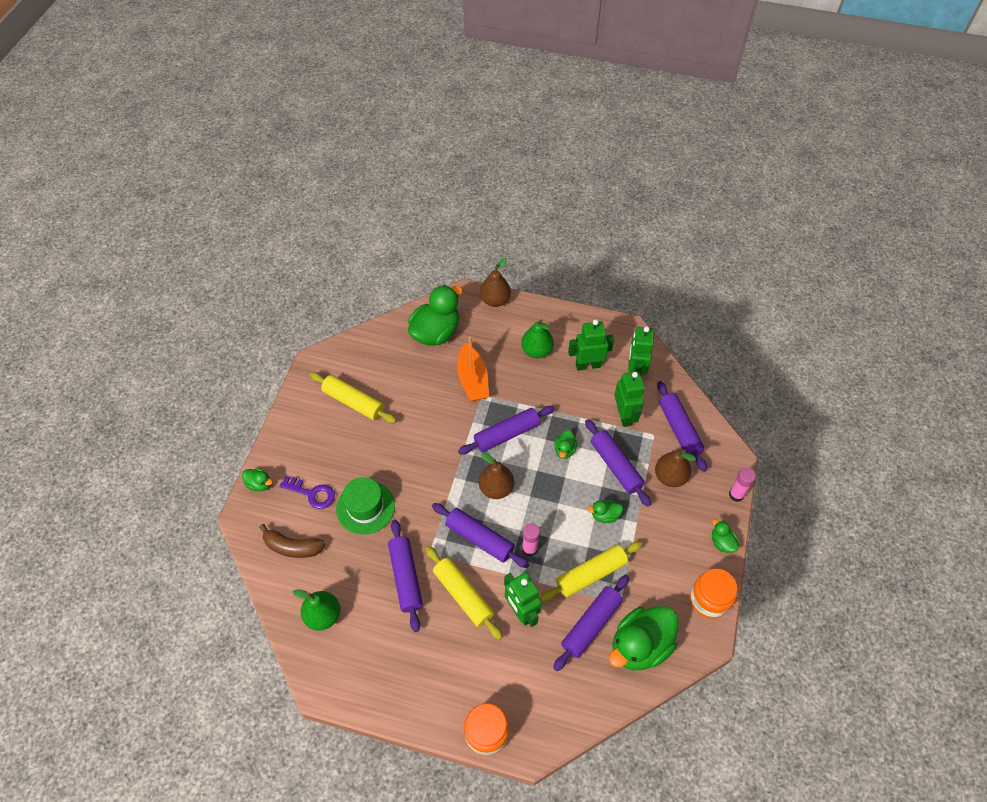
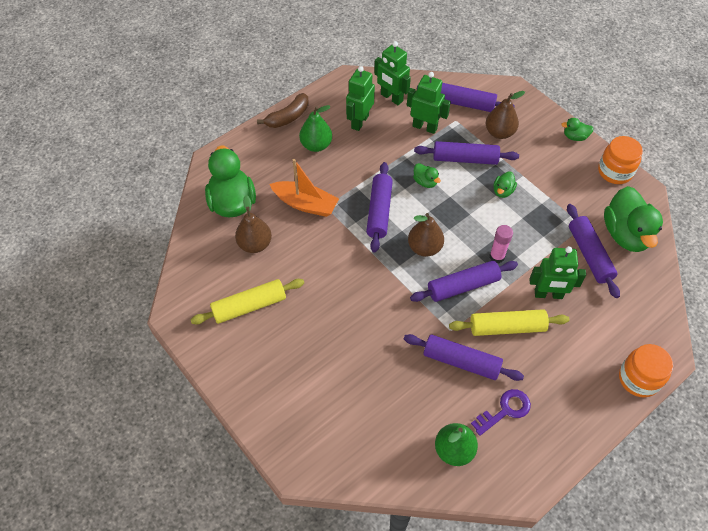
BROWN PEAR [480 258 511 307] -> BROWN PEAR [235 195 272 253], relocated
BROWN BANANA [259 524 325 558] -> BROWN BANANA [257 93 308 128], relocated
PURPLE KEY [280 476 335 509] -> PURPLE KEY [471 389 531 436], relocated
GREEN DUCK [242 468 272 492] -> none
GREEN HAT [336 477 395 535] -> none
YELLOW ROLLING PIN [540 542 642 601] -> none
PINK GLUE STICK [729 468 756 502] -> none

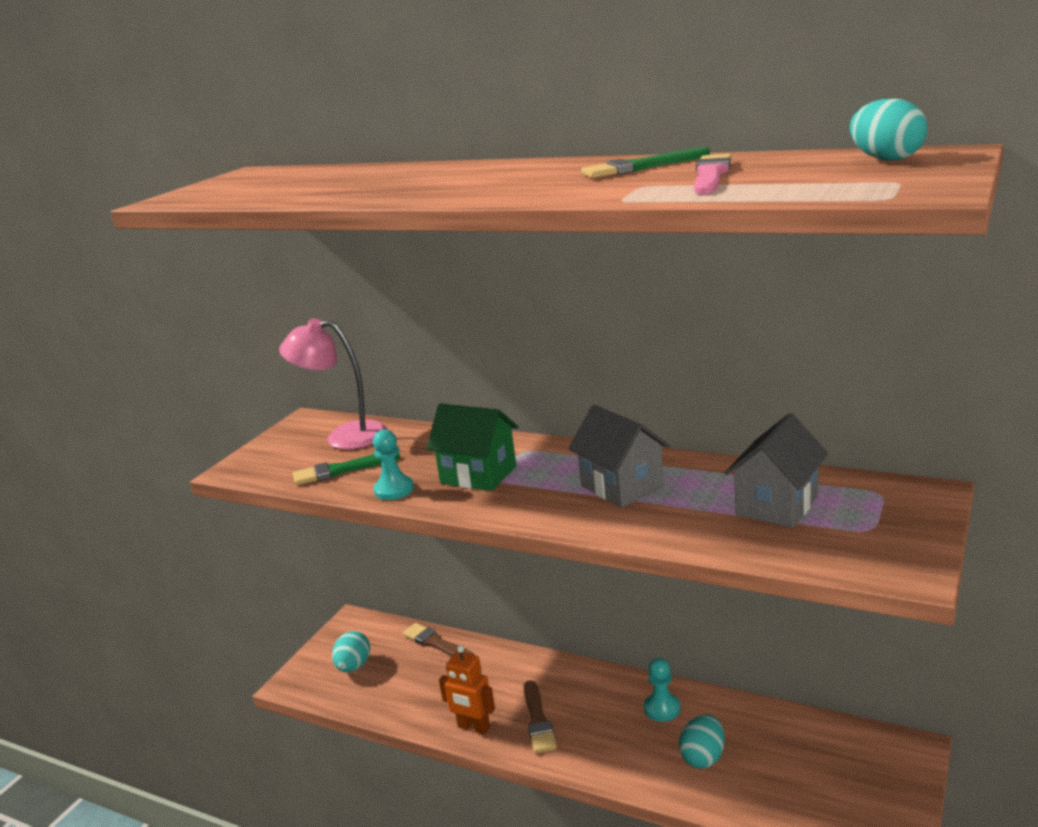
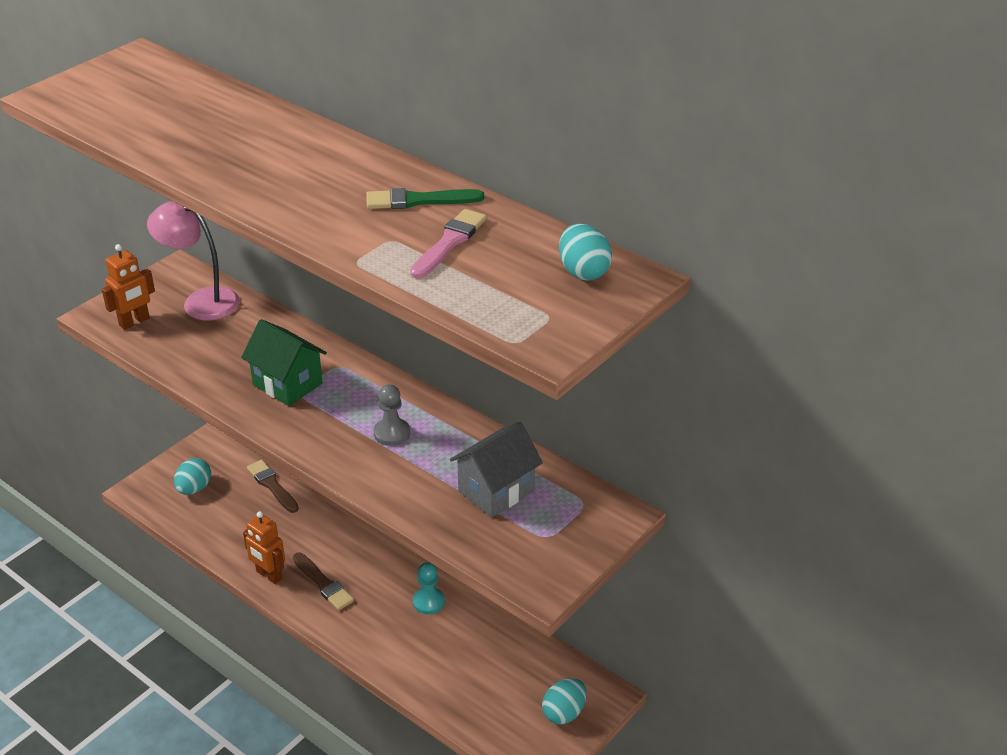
none -> ORANGE ROBOT [102 244 155 330]
BROWN BRUSH [524 680 557 753] -> BROWN BRUSH [293 553 354 610], 45 degrees counterclockwise
GREY HOUSE [569 405 670 508] -> GREY PAWN [374 384 410 446]
TURQUOISE EGG [679 714 725 768] -> TURQUOISE EGG [542 678 587 724], relocated
GREEN BRUSH [293 454 400 485] -> none
TURQUOISE PAWN [373 429 414 500] -> none

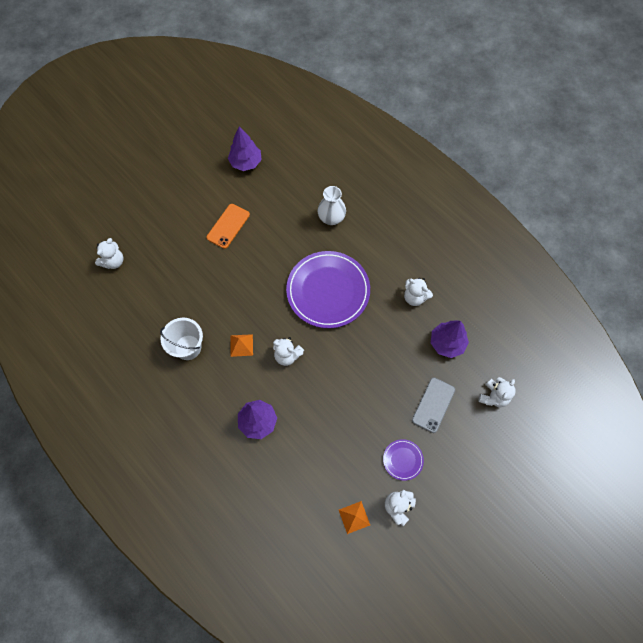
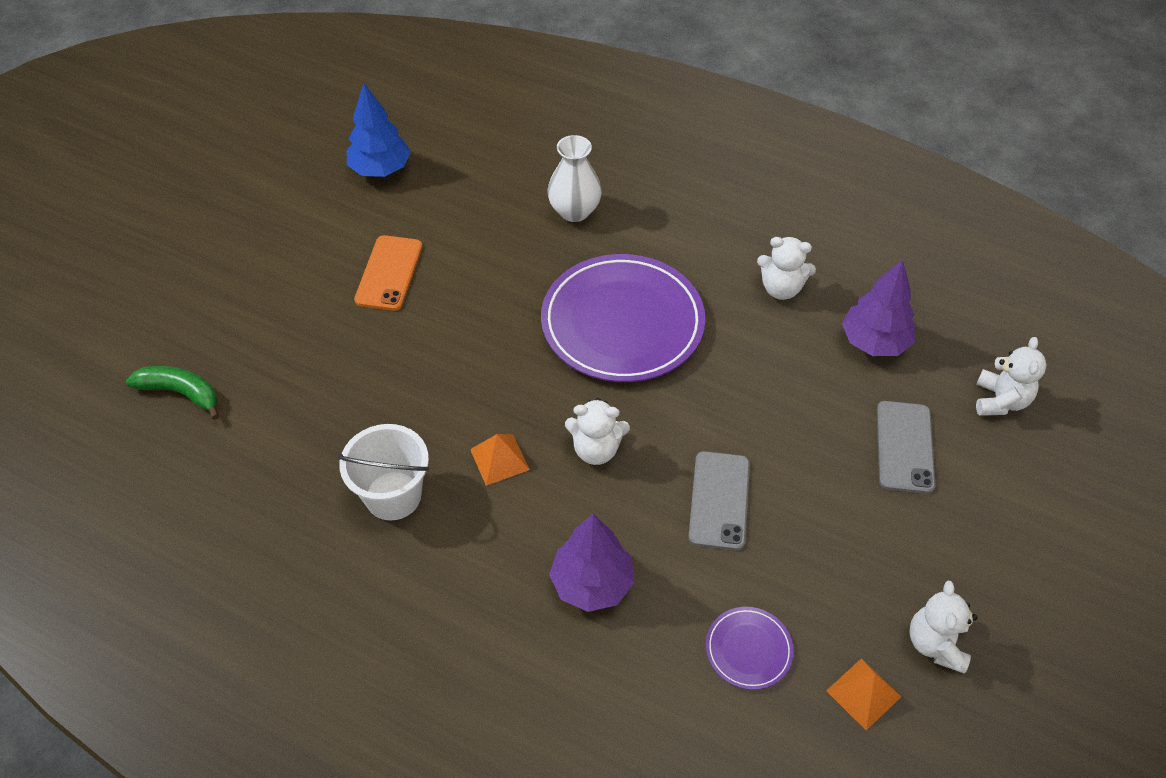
WHITE TEDDY BEAR [95 238 123 269] -> GREEN BANANA [126 366 219 420]
PURPLE TREE [228 126 262 171] -> BLUE TREE [347 83 411 177]
none -> GREY PHONE [688 451 750 550]
PURPLE PLATE [383 439 424 481] -> PURPLE PLATE [706 607 794 690], relocated

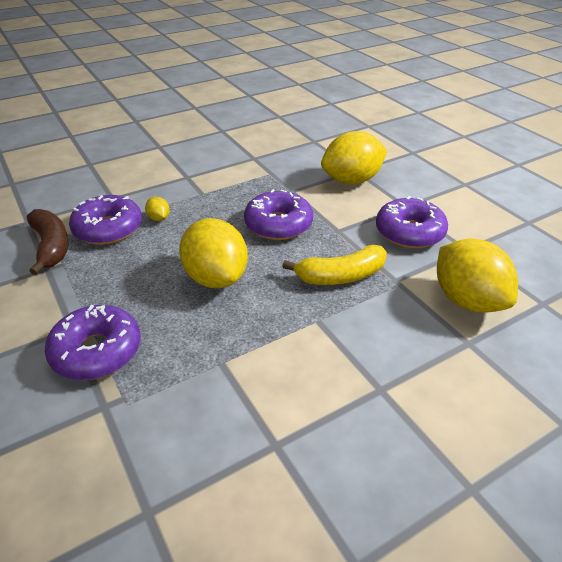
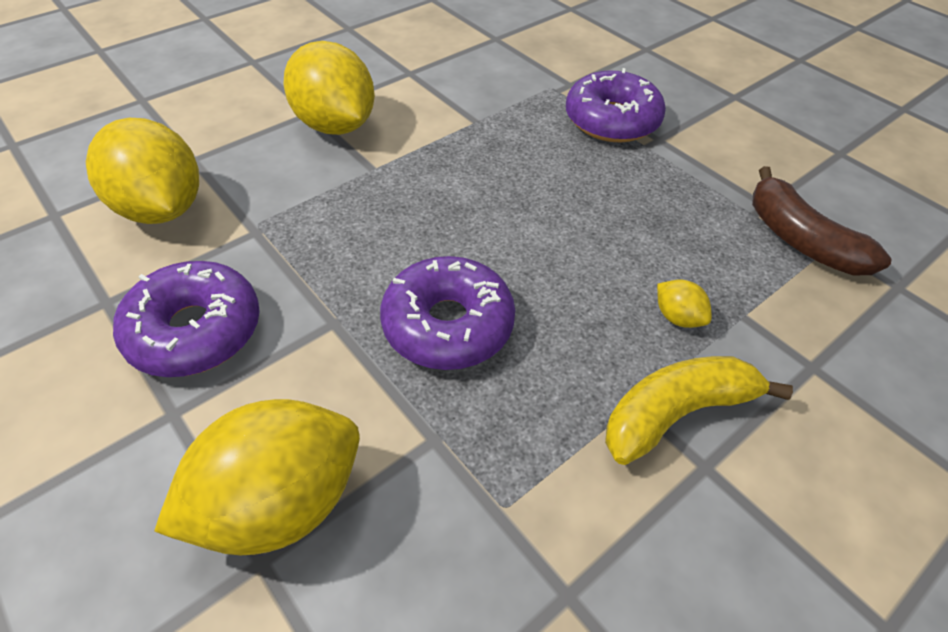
YELLOW LEMON [179 218 248 288] -> YELLOW LEMON [283 41 375 135], relocated
YELLOW BANANA [282 245 387 285] -> YELLOW BANANA [605 356 793 465], relocated
PURPLE DONUT [69 195 142 245] -> none

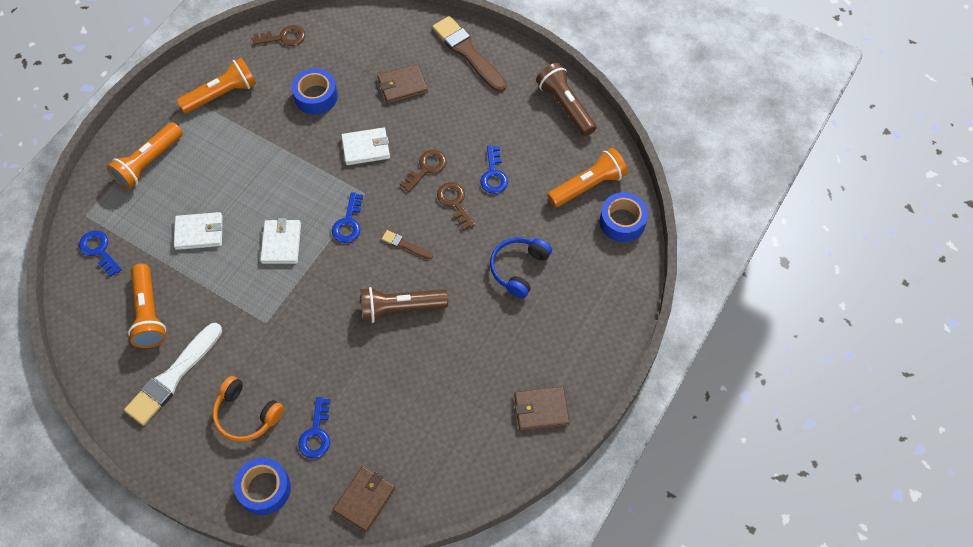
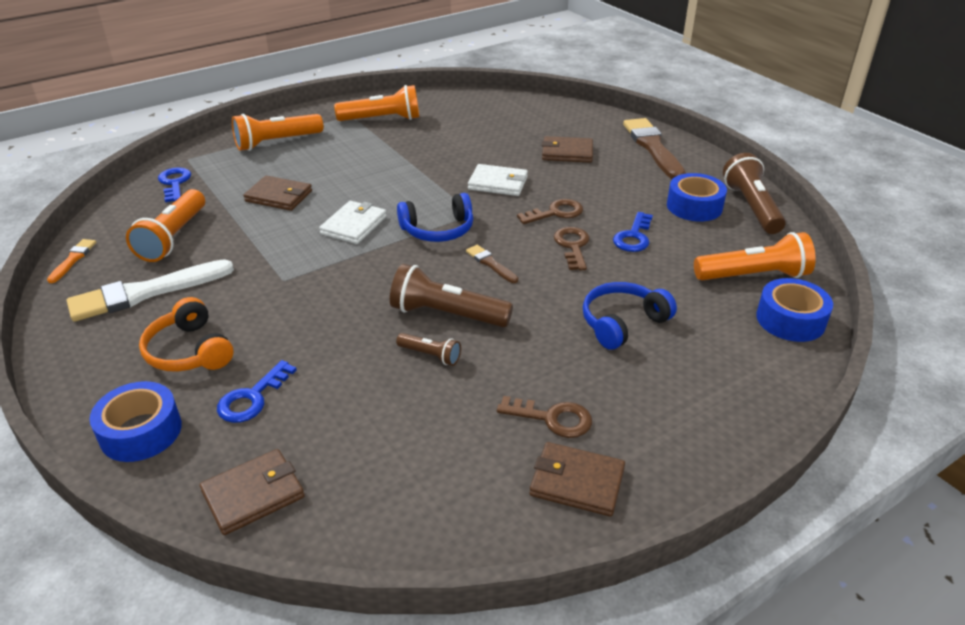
none -> ORANGE BRUSH [47 239 96 283]
WHITE WALLET [174 212 223 250] -> BROWN WALLET [244 176 312 211]
none -> BROWN FLASHLIGHT [396 333 461 366]
BLUE KEY [332 192 363 243] -> BLUE HEADPHONES [397 193 473 242]
BROWN KEY [253 25 305 46] -> BROWN KEY [497 396 592 438], relocated
BLUE TAPE [292 68 338 115] -> BLUE TAPE [667 173 727 221], relocated

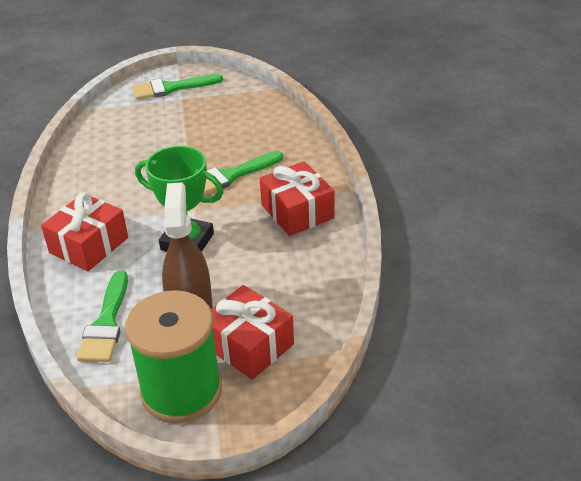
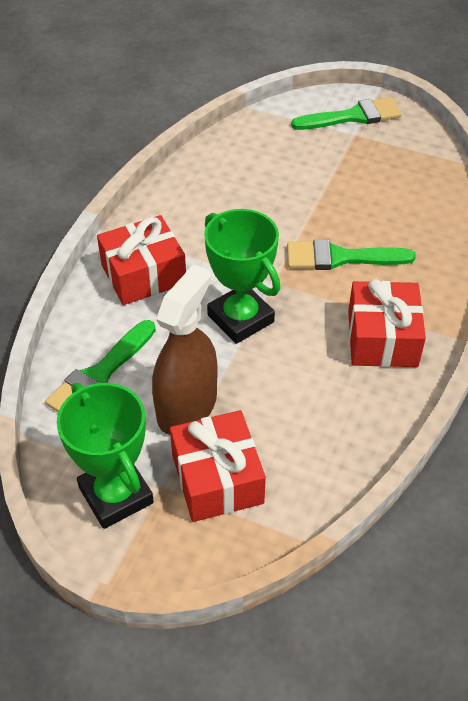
GREEN SPOOL [125 290 222 423] -> GREEN TROPHY [57 383 154 529]
GREEN BRUSH [132 74 223 100] -> GREEN BRUSH [291 97 402 130], 150 degrees clockwise

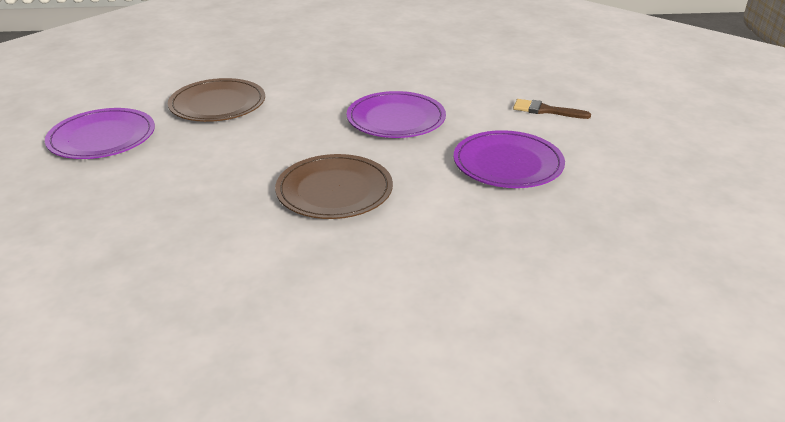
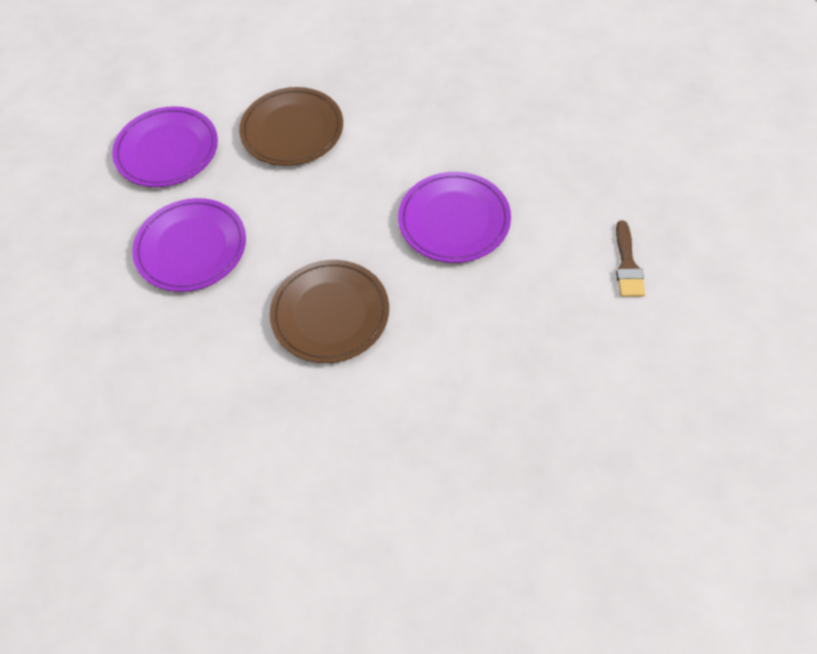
PURPLE PLATE [454 130 565 188] -> PURPLE PLATE [132 198 246 292], relocated
BROWN BRUSH [513 99 591 119] -> BROWN BRUSH [616 221 645 297], 135 degrees counterclockwise

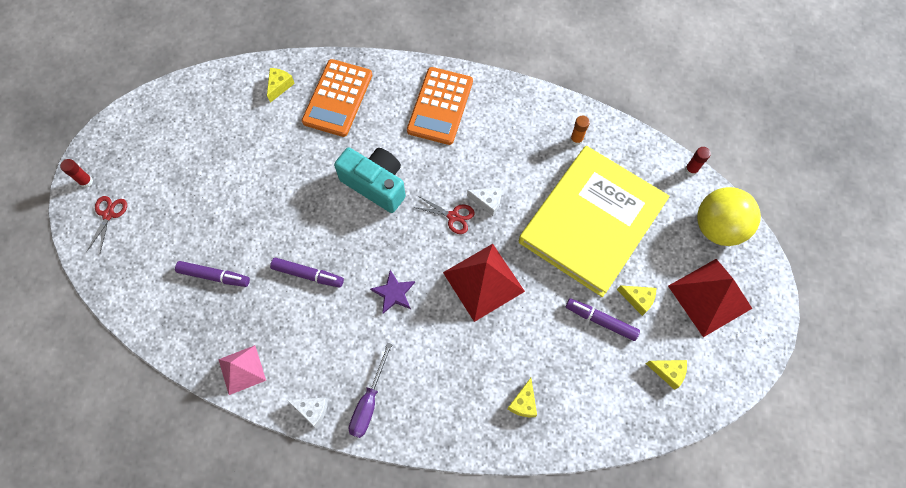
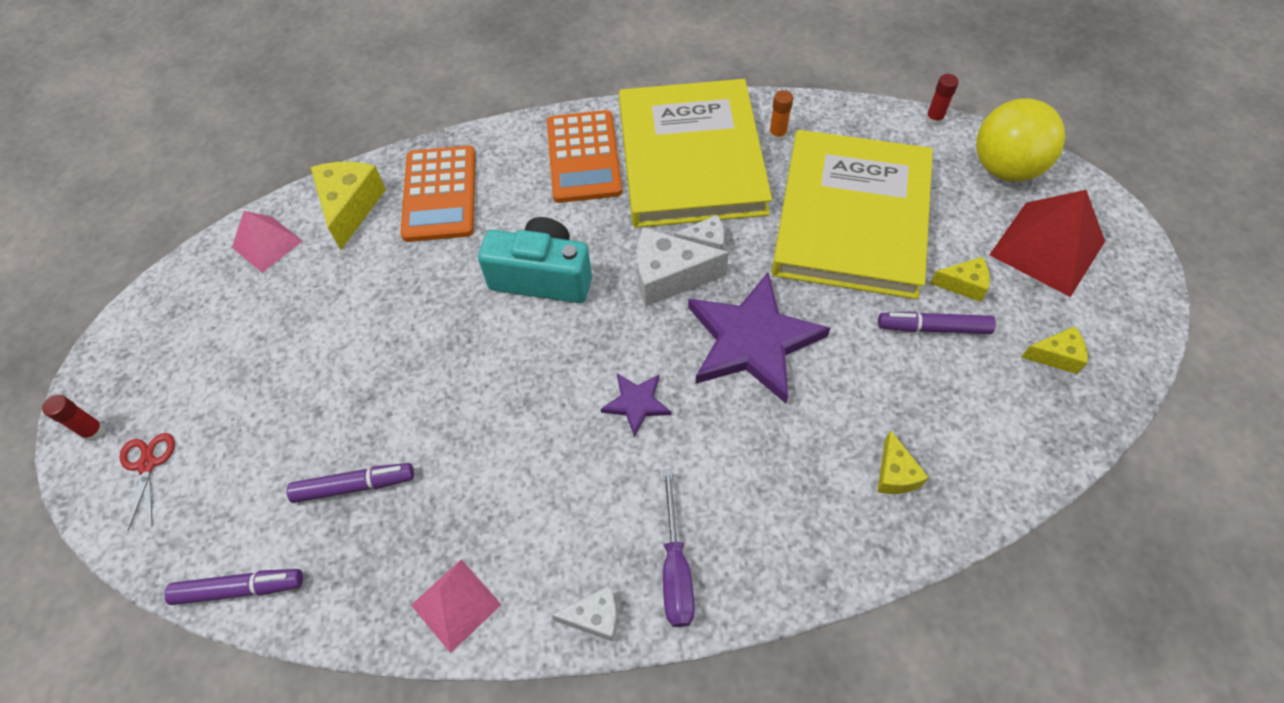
PURPLE MARKER [270 257 344 288] -> PURPLE MARKER [164 569 303 605], relocated
none -> PINK PYRAMID [232 211 302 273]
YELLOW CHEESE [267 68 295 103] -> YELLOW CHEESE [311 162 386 250], x1.76
none -> YELLOW BOOK [619 79 772 228]
RED SCISSORS [413 197 475 234] -> WHITE CHEESE [637 228 729 306]
RED PYRAMID [443 244 525 322] -> PURPLE STAR [688 273 830 403]

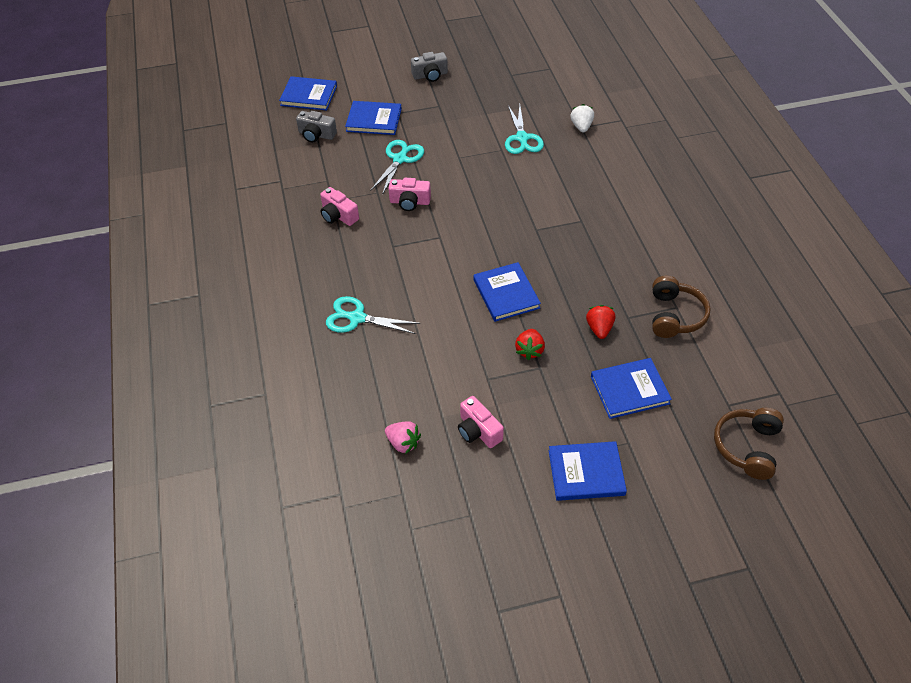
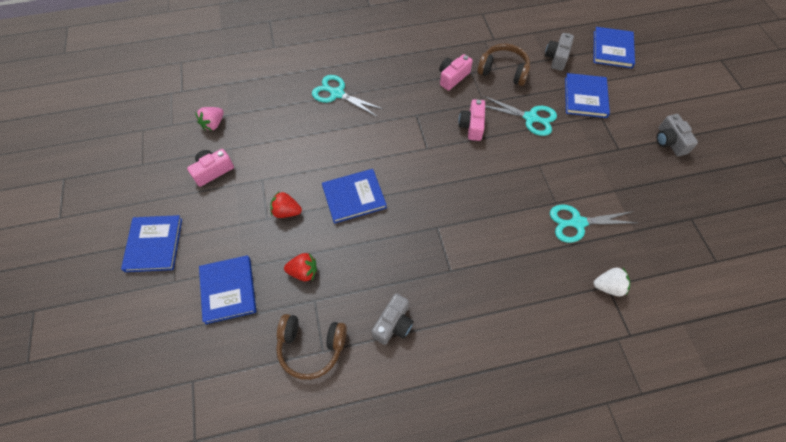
TURQUOISE SCISSORS [326 296 420 334] -> TURQUOISE SCISSORS [312 75 384 117], 75 degrees counterclockwise
none -> GREY CAMERA [372 293 414 345]
BROWN HEADPHONES [714 408 784 480] -> BROWN HEADPHONES [477 44 530 86], relocated

